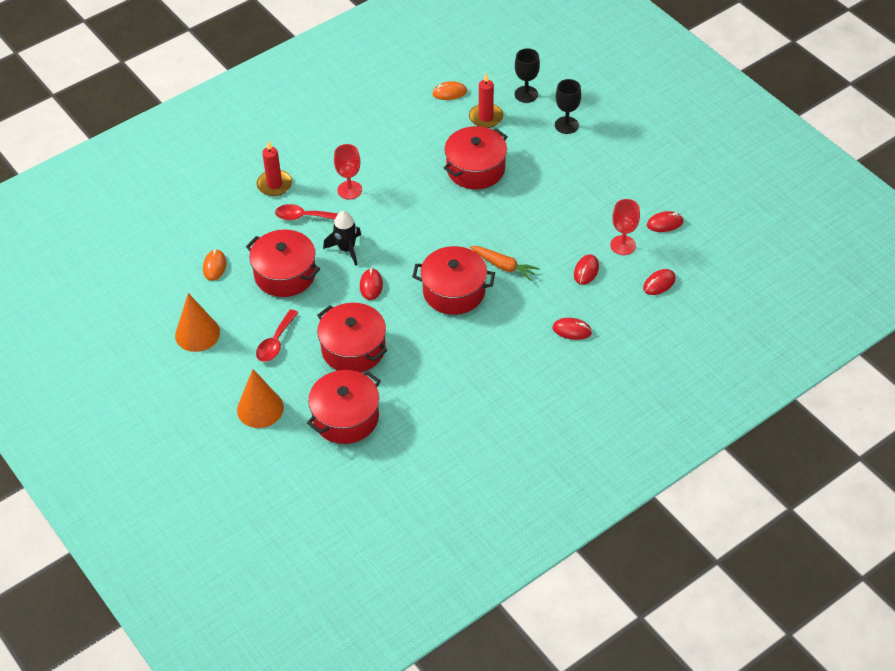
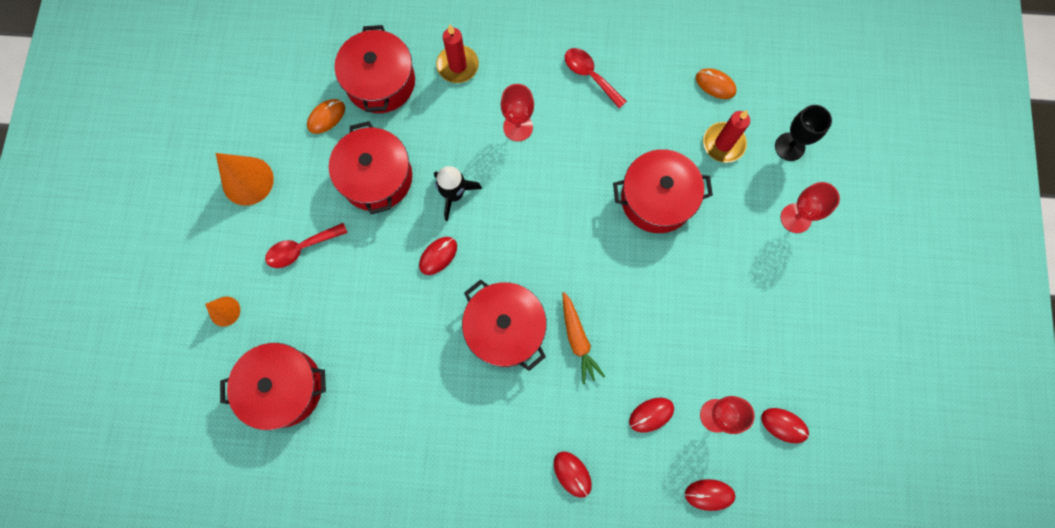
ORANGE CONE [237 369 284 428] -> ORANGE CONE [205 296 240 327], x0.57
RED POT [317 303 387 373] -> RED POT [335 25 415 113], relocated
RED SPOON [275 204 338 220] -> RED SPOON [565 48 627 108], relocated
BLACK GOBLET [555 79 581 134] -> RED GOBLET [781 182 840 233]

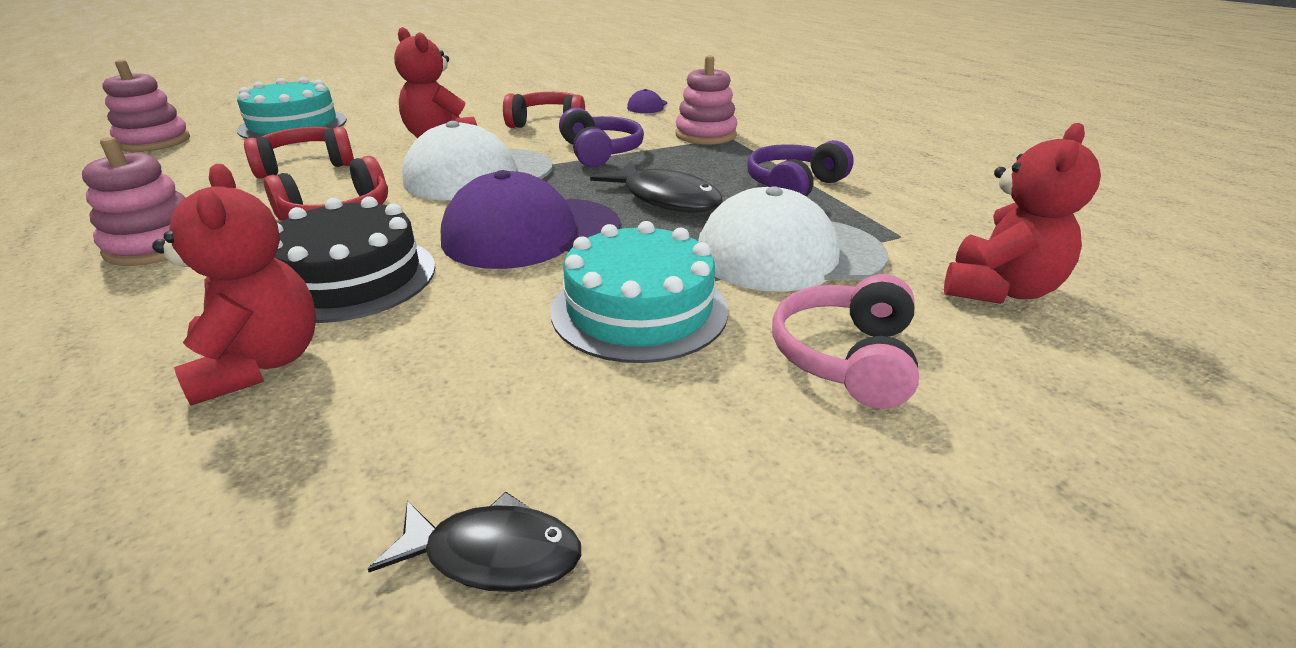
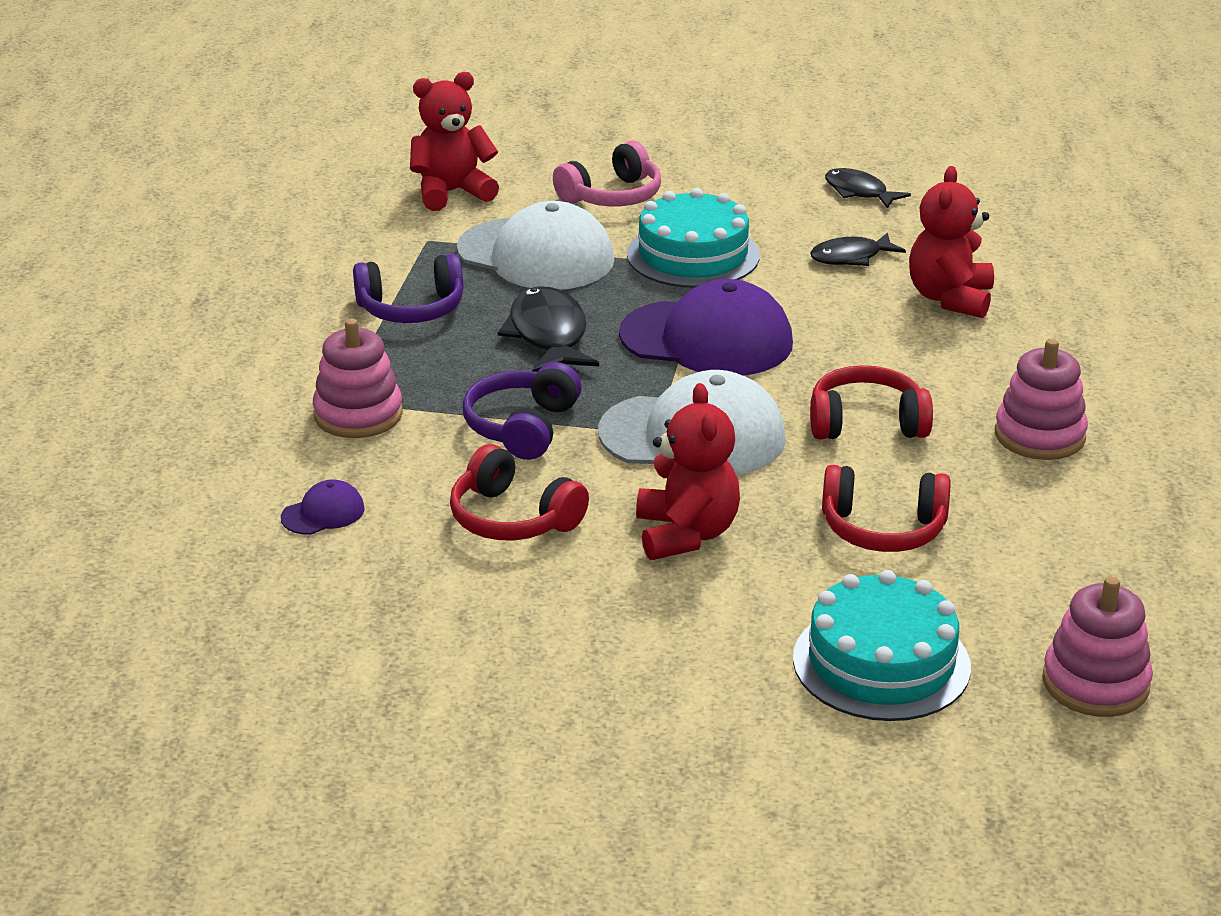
none -> BLACK FISH [810 232 906 266]
BLACK CAKE [275 196 435 323] -> none

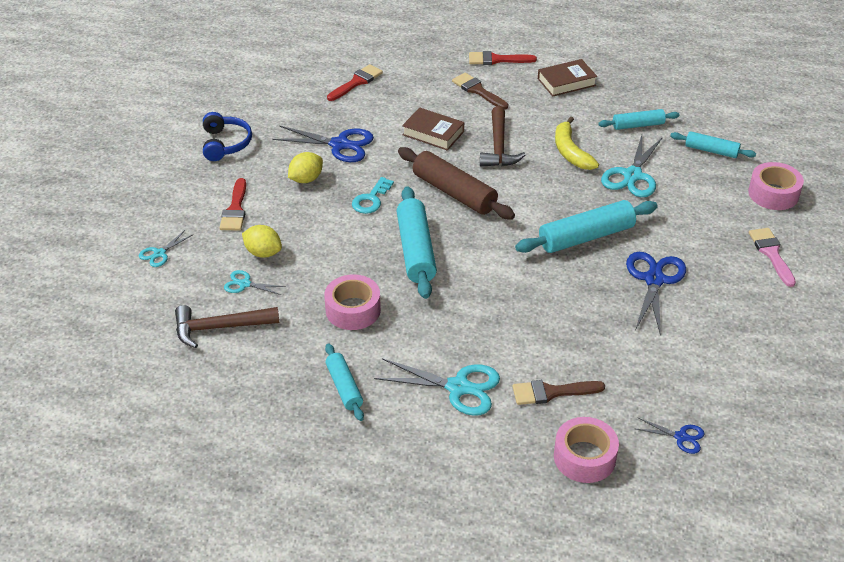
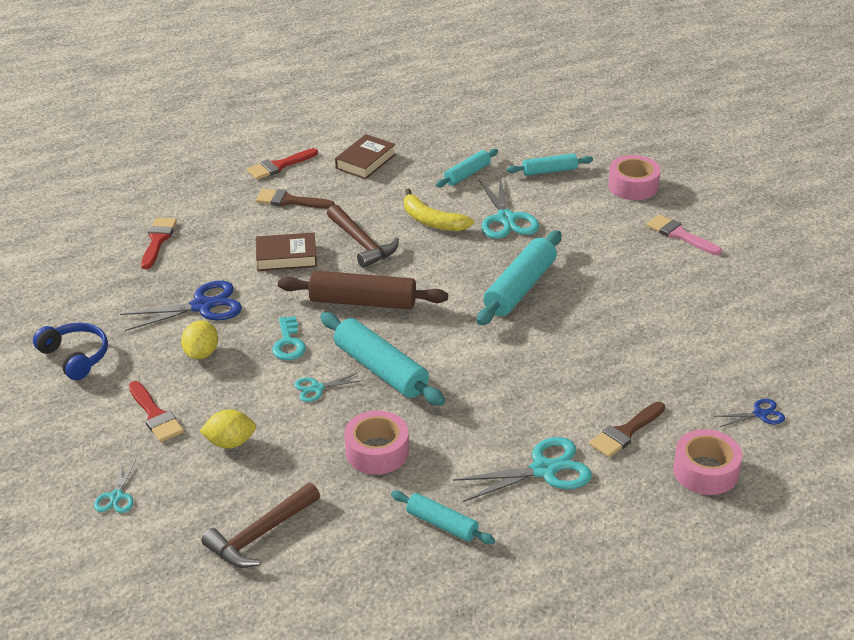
TURQUOISE SCISSORS [224 270 286 295] -> TURQUOISE SCISSORS [294 372 363 402], relocated
BLUE SCISSORS [626 252 686 335] -> none

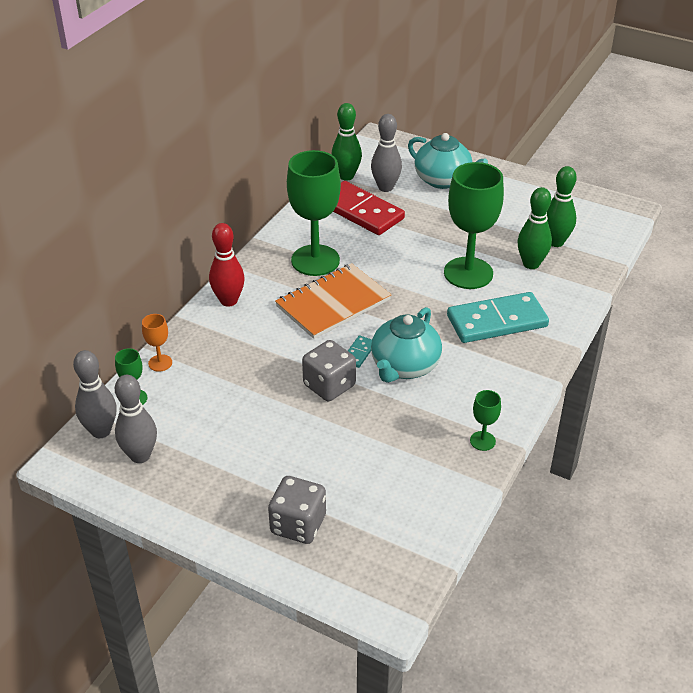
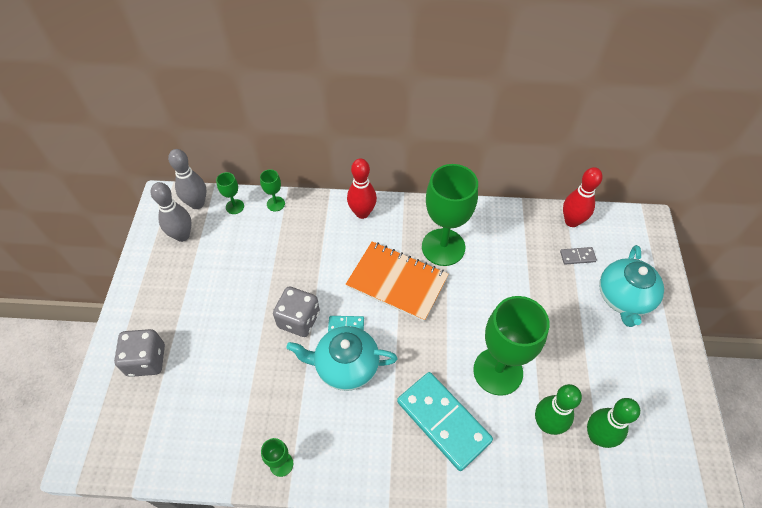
ORANGE GOBLET [142 314 172 372] -> GREEN GOBLET [260 169 285 211]
GREY BOWLING PIN [371 114 402 192] -> GREY DOMINO [560 247 597 265]
GREEN BOWLING PIN [331 103 362 181] -> RED BOWLING PIN [563 167 603 227]
RED DOMINO [333 181 405 235] -> none

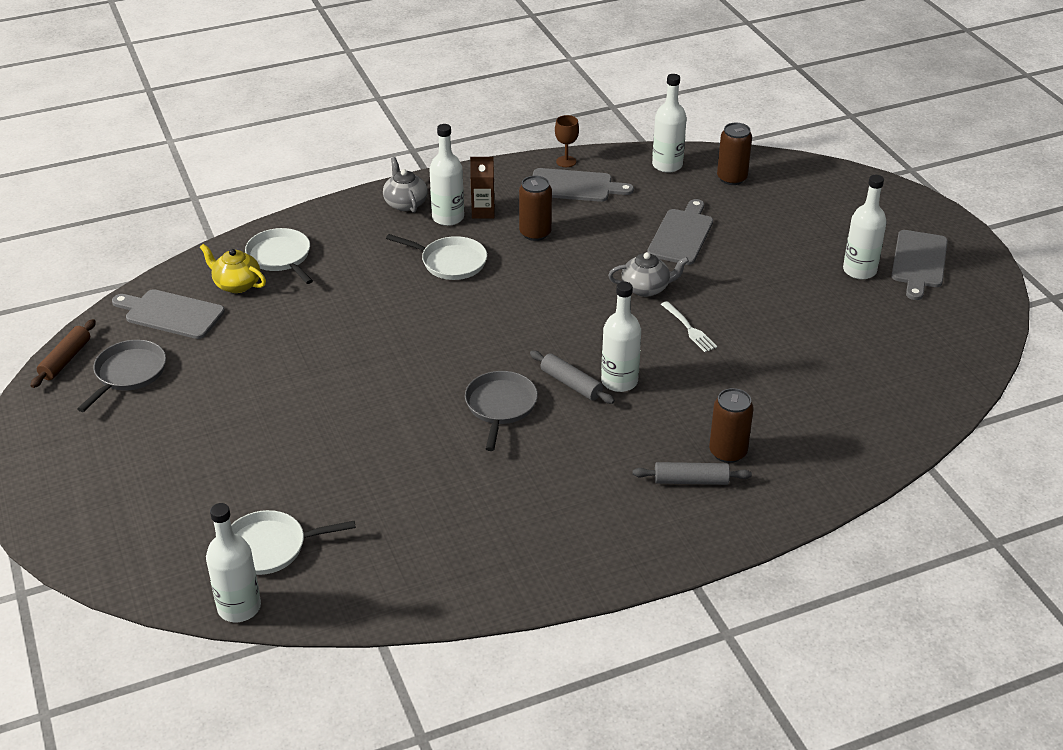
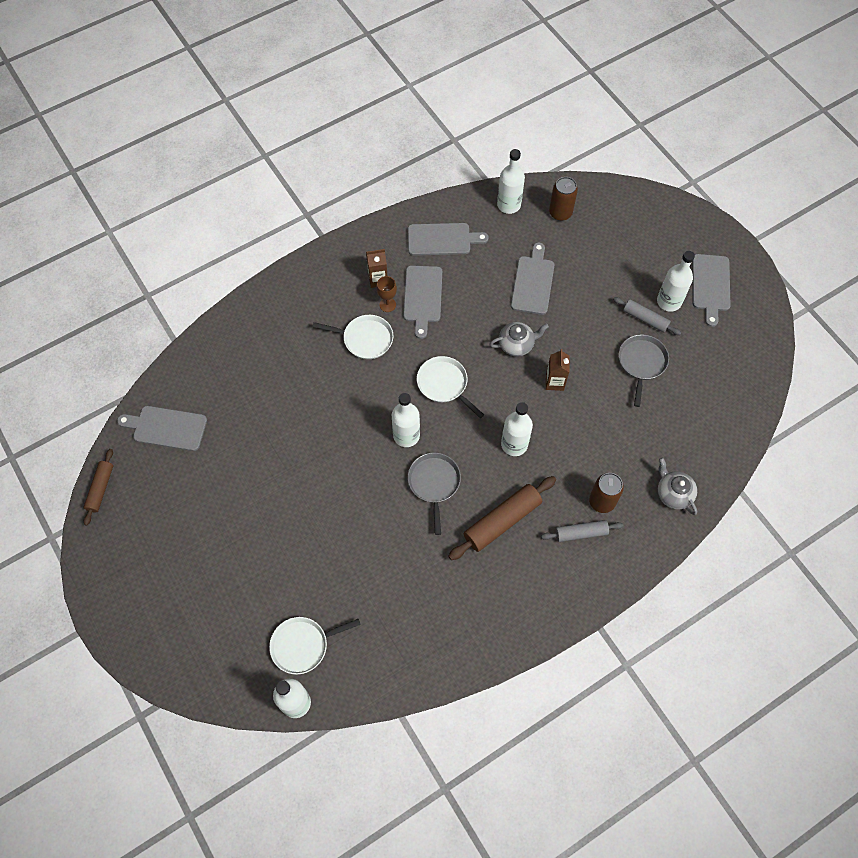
BROWN GOBLET [555 115 579 167] -> BROWN GOBLET [376 276 397 312], relocated
WHITE BOTTLE [429 124 464 226] -> WHITE BOTTLE [392 393 420 447], relocated
BROWN CAN [519 176 552 241] -> GREY CUTTING BOARD [403 266 442 339]
WHITE PAN [245 228 313 284] -> WHITE PAN [417 356 484 418], relocated
none -> BROWN ROLLING PIN [448 476 556 560]
WHITE FORK [661 301 717 352] -> BROWN CARTON [546 349 569 391]
GREY ROLLING PIN [530 351 615 404] -> GREY ROLLING PIN [613 297 681 335], relocated
GREY PAN [77 340 166 412] -> GREY PAN [619 334 669 407], relocated
GREY TEAPOT [383 157 428 213] -> GREY TEAPOT [658 457 697 515], relocated
YELLOW TEAPOT [200 244 266 293] -> none

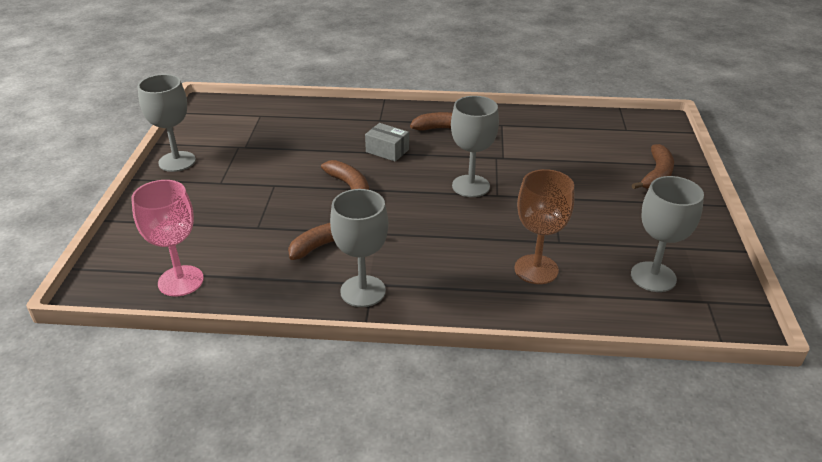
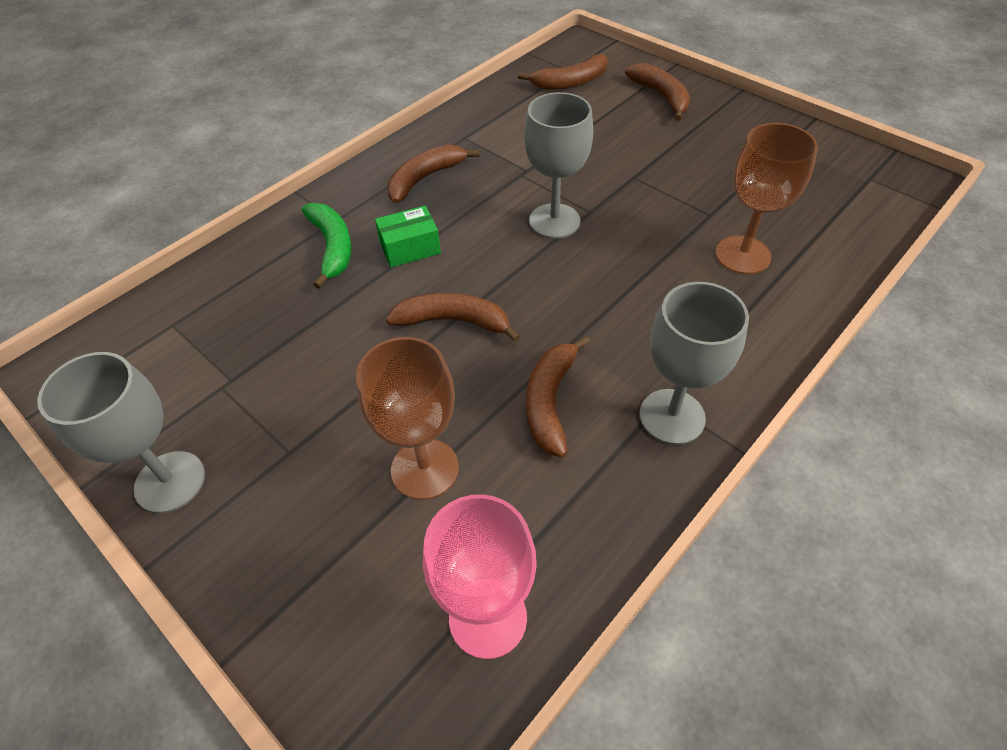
none -> GREEN BANANA [302 203 352 289]
none -> BROWN GOBLET [356 337 459 500]
GREY BOX [365 123 409 162] -> GREEN BOX [375 206 441 267]
none -> BROWN BANANA [518 54 608 90]
GREY GOBLET [631 176 704 292] -> none

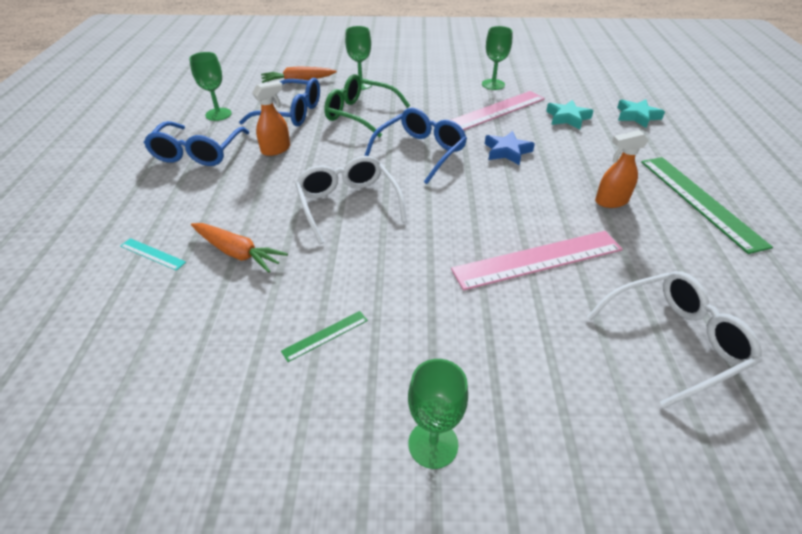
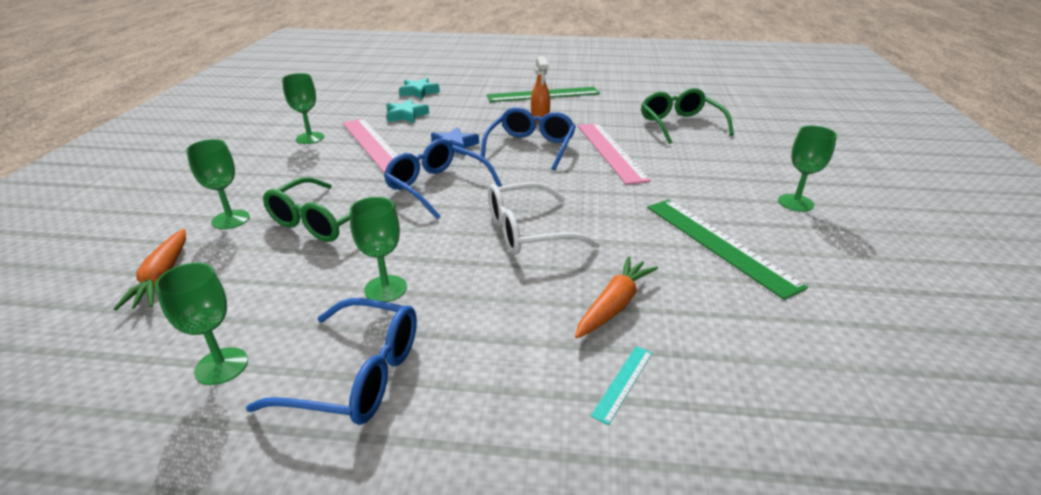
ORANGE SPRAY BOTTLE [252 81 290 156] -> GREEN GOBLET [350 197 407 302]
BLUE GLASSES [239 78 320 127] -> BLUE GLASSES [480 107 576 170], relocated
WHITE GLASSES [587 271 762 408] -> GREEN GLASSES [641 88 734 144]
GREEN RULER [281 311 368 362] -> GREEN RULER [647 200 808 300], x2.27

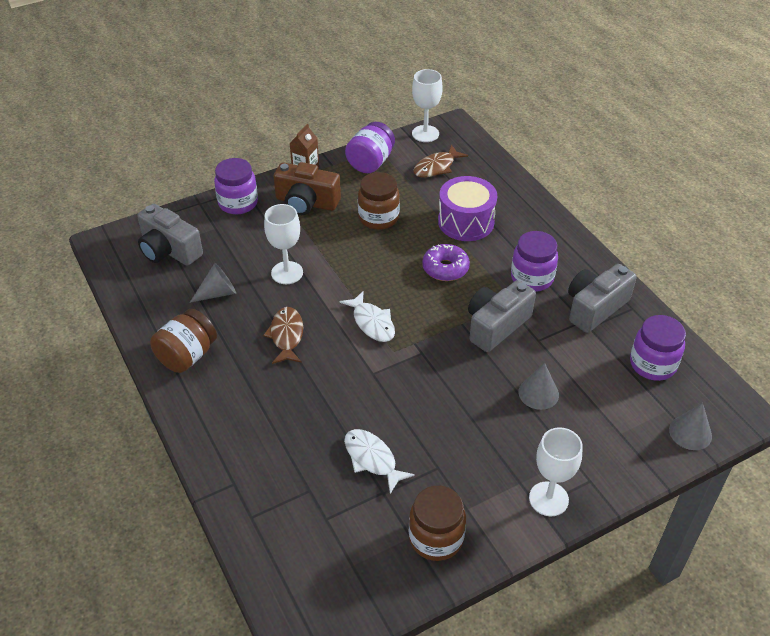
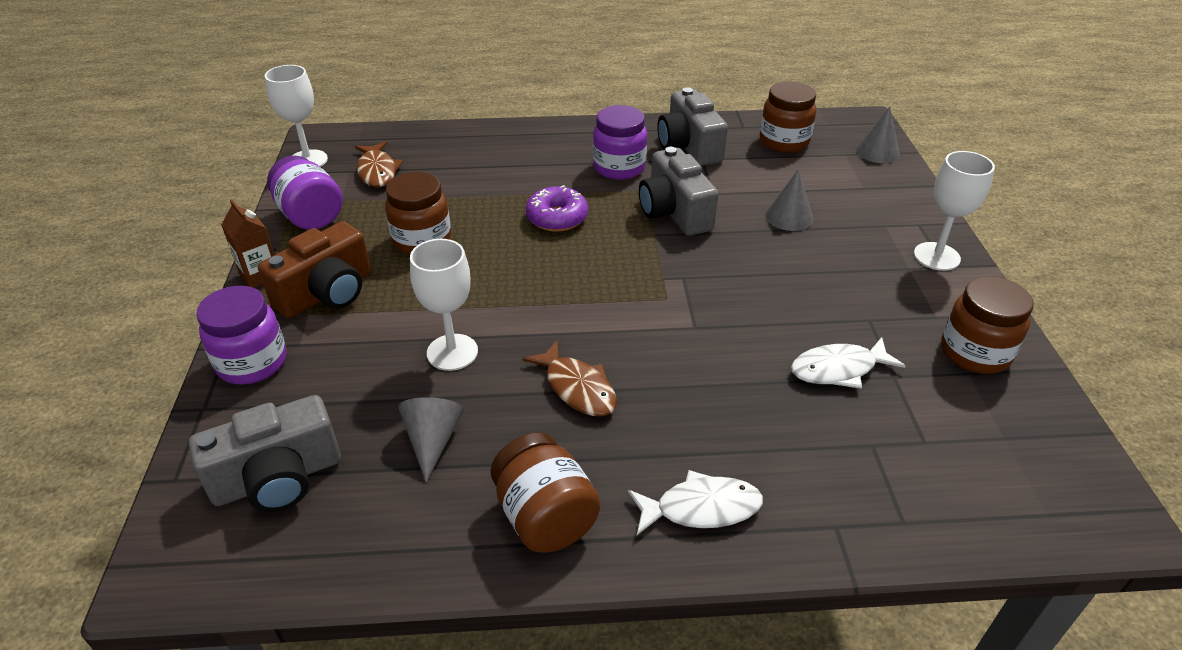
BROWN FISH [263 307 303 364] -> BROWN FISH [522 340 617 417], 150 degrees counterclockwise
WHITE FISH [340 291 395 342] -> WHITE FISH [628 470 763 535], relocated
PURPLE JAR [630 315 686 381] -> BROWN JAR [760 81 816 153]
PURPLE DRUM [438 176 497 241] -> none

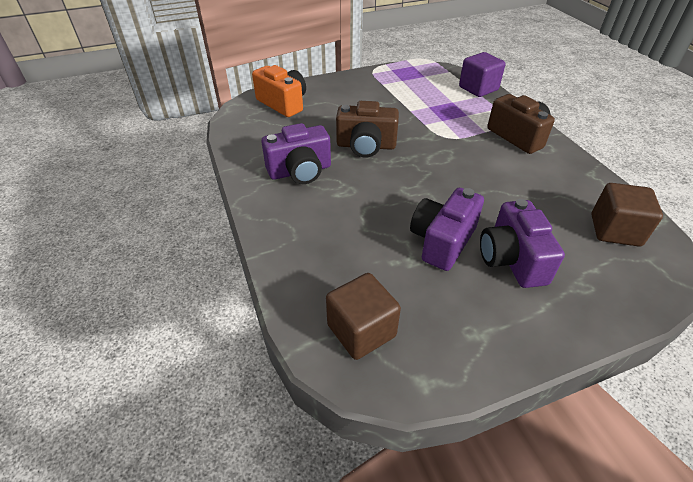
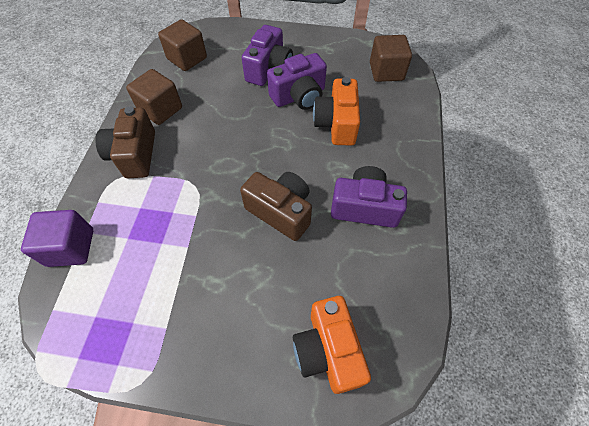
none -> BROWN CUBE [126 69 182 125]
none -> ORANGE CAMERA [313 77 360 145]

